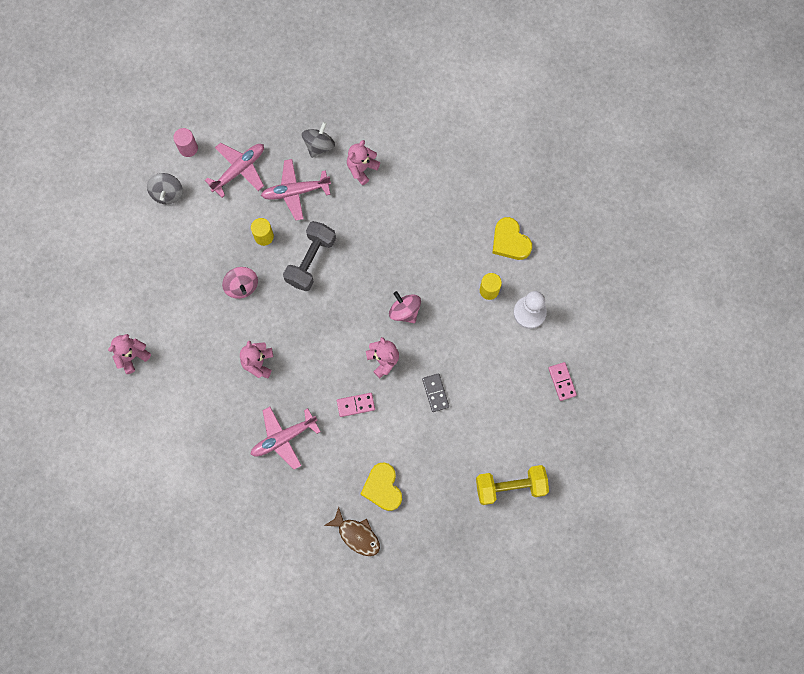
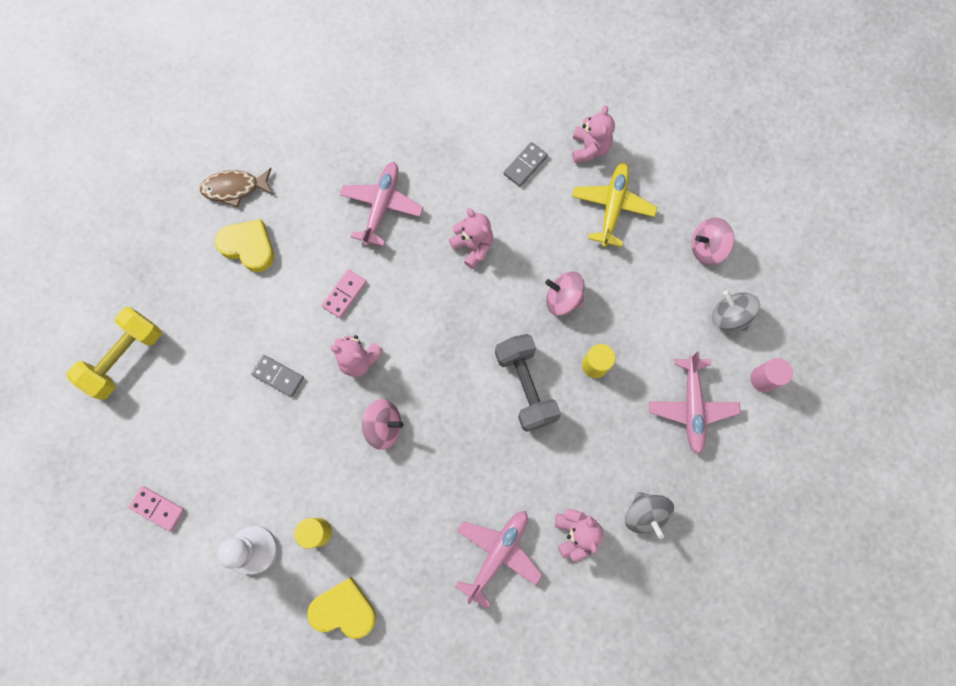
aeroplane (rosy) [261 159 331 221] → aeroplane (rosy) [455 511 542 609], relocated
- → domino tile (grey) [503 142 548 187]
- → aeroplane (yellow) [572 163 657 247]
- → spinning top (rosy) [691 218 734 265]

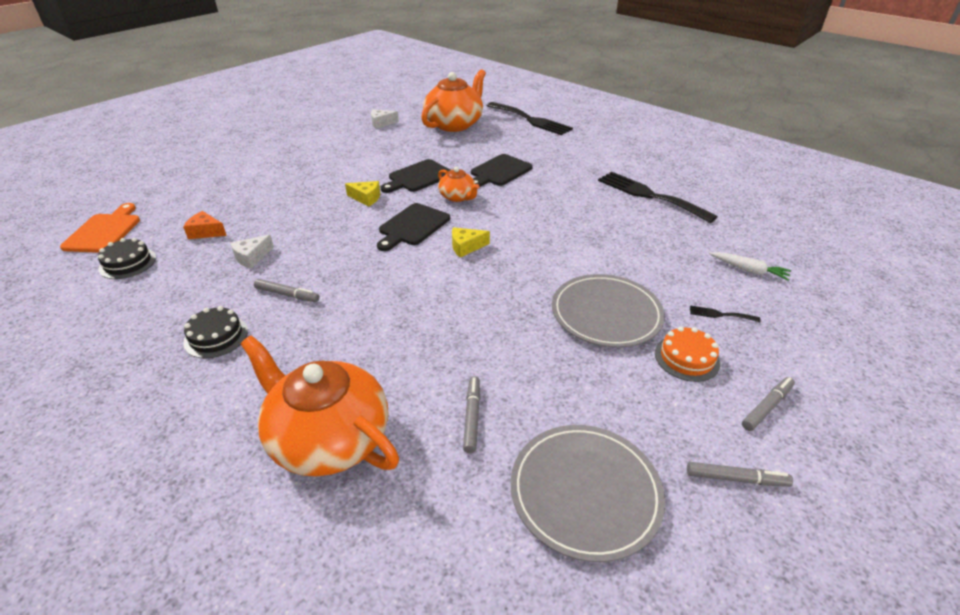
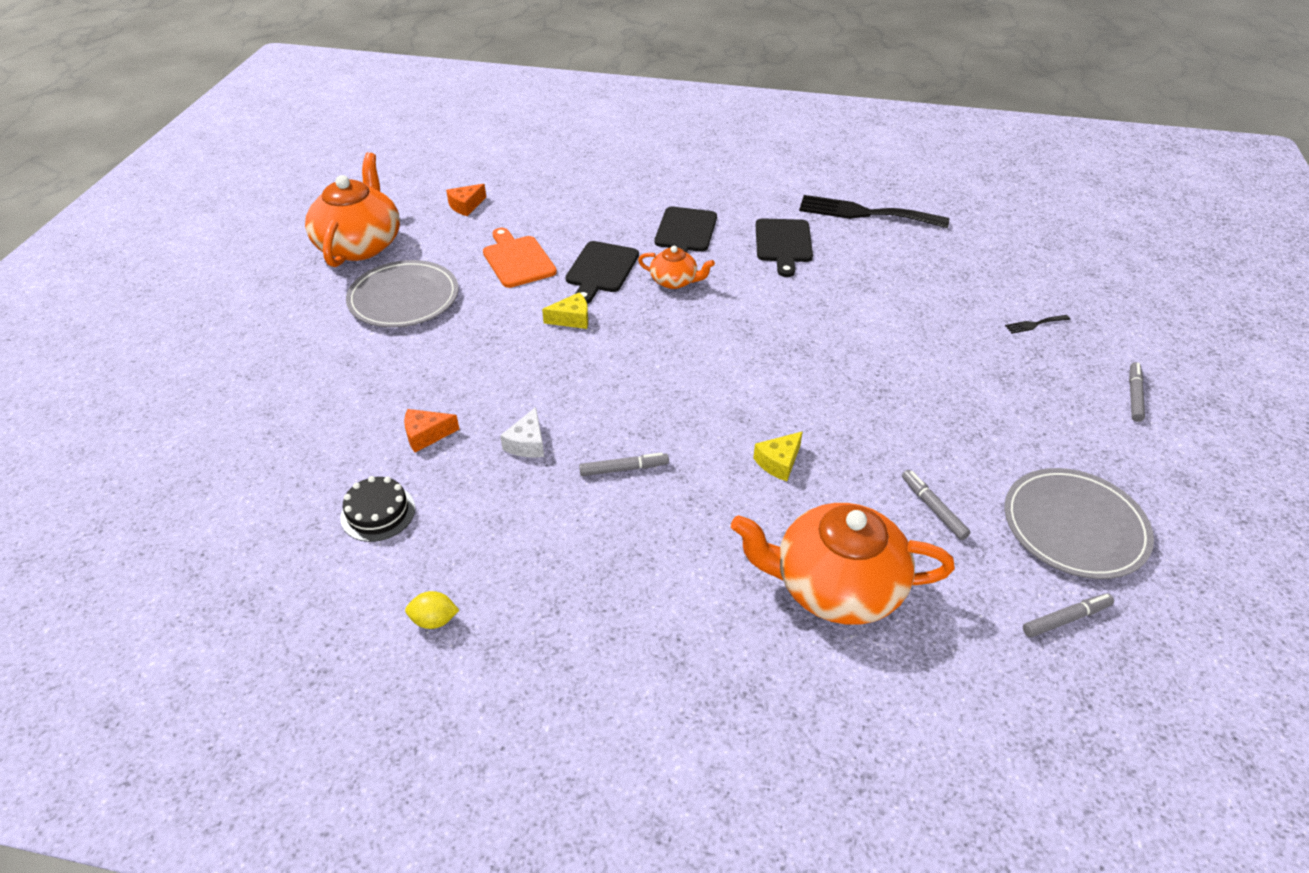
bread board (bright orange) [60 203 140 253] → bread board (bright orange) [483 228 557 288], relocated
layer cake (black) [183 306 248 359] → -
piece of cheese (pure white) [371 109 399 129] → piece of cheese (bright orange) [446 184 486 216]
bread board (black) [377 203 450 251] → bread board (black) [756 218 813 277], relocated
teapot (bright orange) [421 69 486 132] → teapot (bright orange) [305 152 400 267], relocated
piece of cheese (yellow) [452 227 490 257] → piece of cheese (yellow) [753 431 803 481], relocated
table fork (black) [487 102 573 135] → -
dinner plate (grey) [552 274 665 347] → dinner plate (grey) [346 260 459 328], relocated
layer cake (bright orange) [655 326 720 382] → -
marker pen (grey) [687 462 793 487] → marker pen (grey) [1023 593 1114 637], relocated
carrot (pure white) [709 252 791 281] → -
- → toy lemon (yellow) [405 591 459 629]

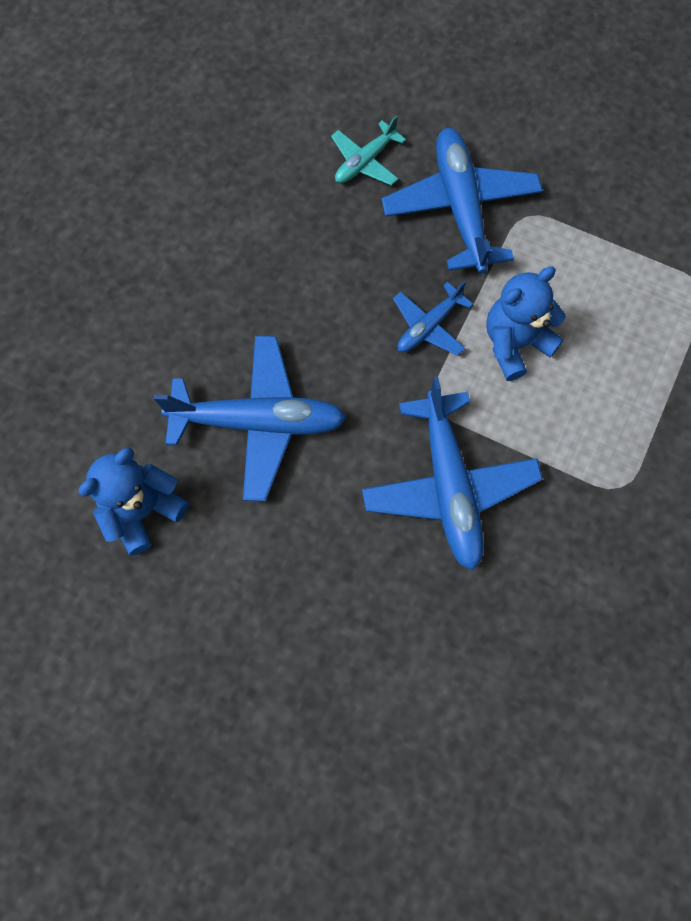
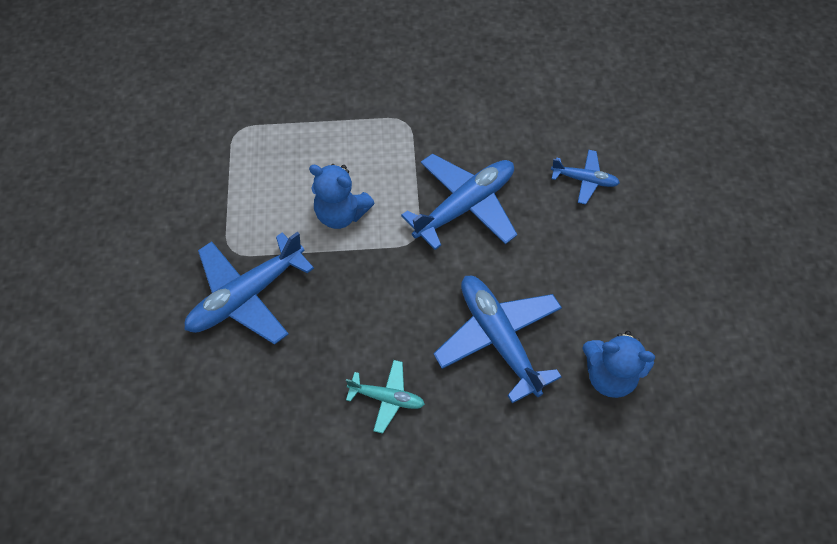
aeroplane (turquoise) [331 115 406 185] → aeroplane (turquoise) [346 360 425 434], relocated
aeroplane (blue) [393 281 473 356] → aeroplane (blue) [551 150 620 205], relocated

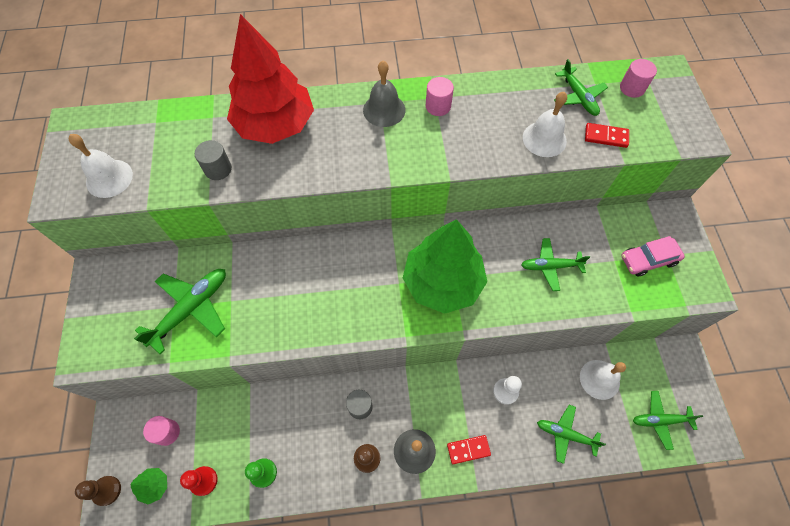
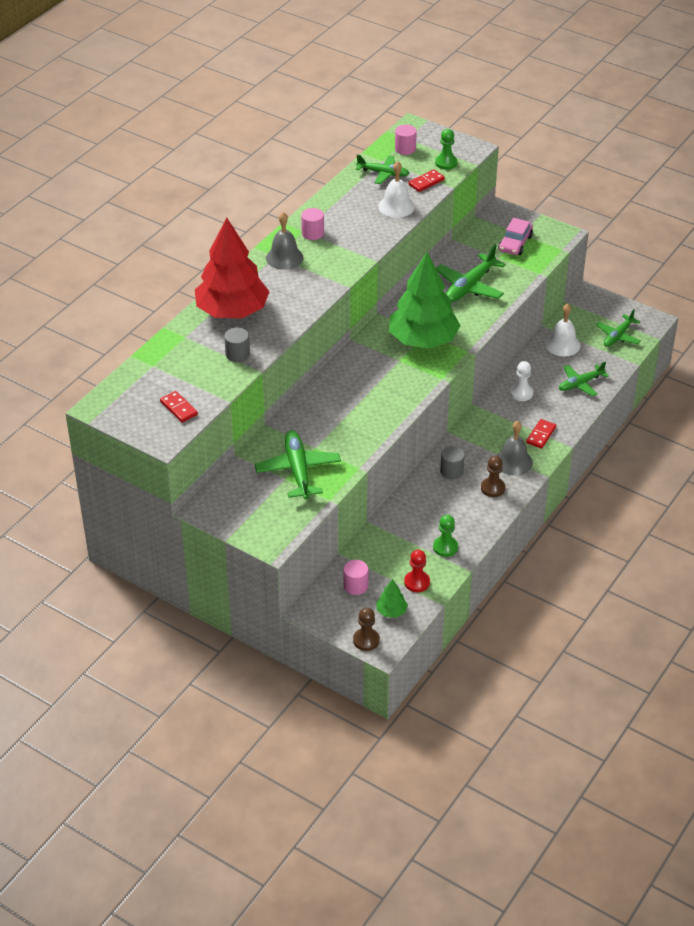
school bell (pure white) [69 134 133 198] → domino tile (crimson) [160 391 198 422]
aeroplane (green) [521 238 590 291] → aeroplane (green) [436 244 506 302], x1.53
- → pawn (green) [435 129 458 170]

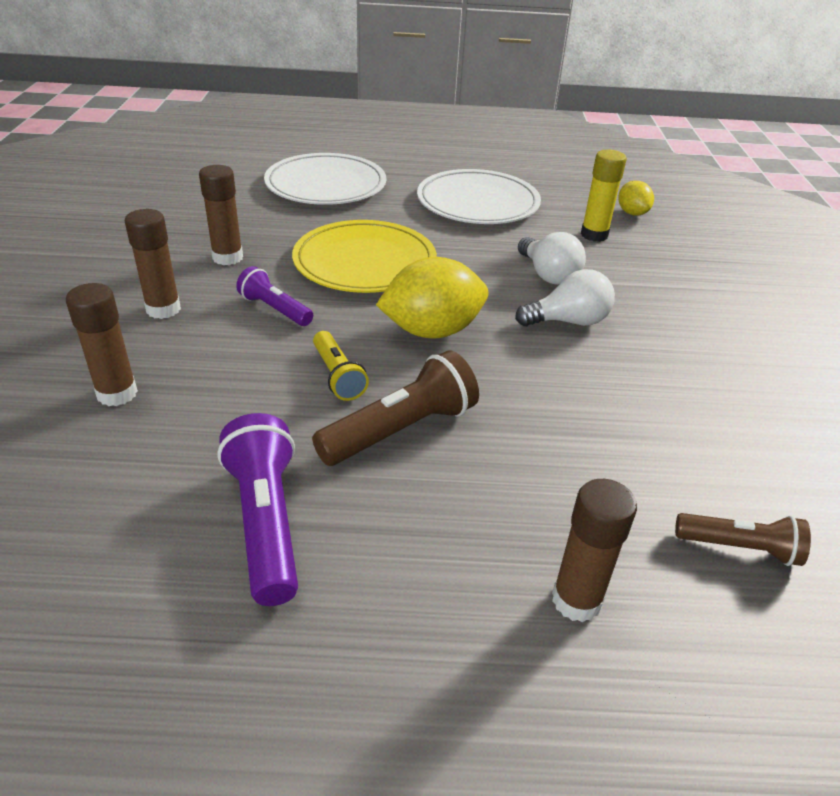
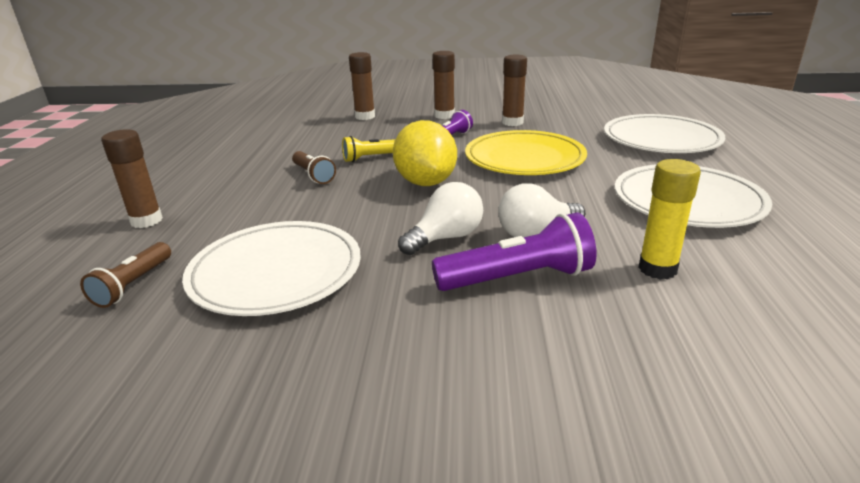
pocket torch (purple) [217 413 298 606] → pocket torch (purple) [432 212 597 291], relocated
pocket torch (russet) [312 350 479 466] → pocket torch (russet) [292 151 336 184], x0.62
lightbulb (pure white) [515 269 615 326] → lightbulb (pure white) [398 182 483 255], 120 degrees counterclockwise
toy lemon (yellow) [618 181 654 216] → -
- → dinner plate (pure white) [182 221 361 316]

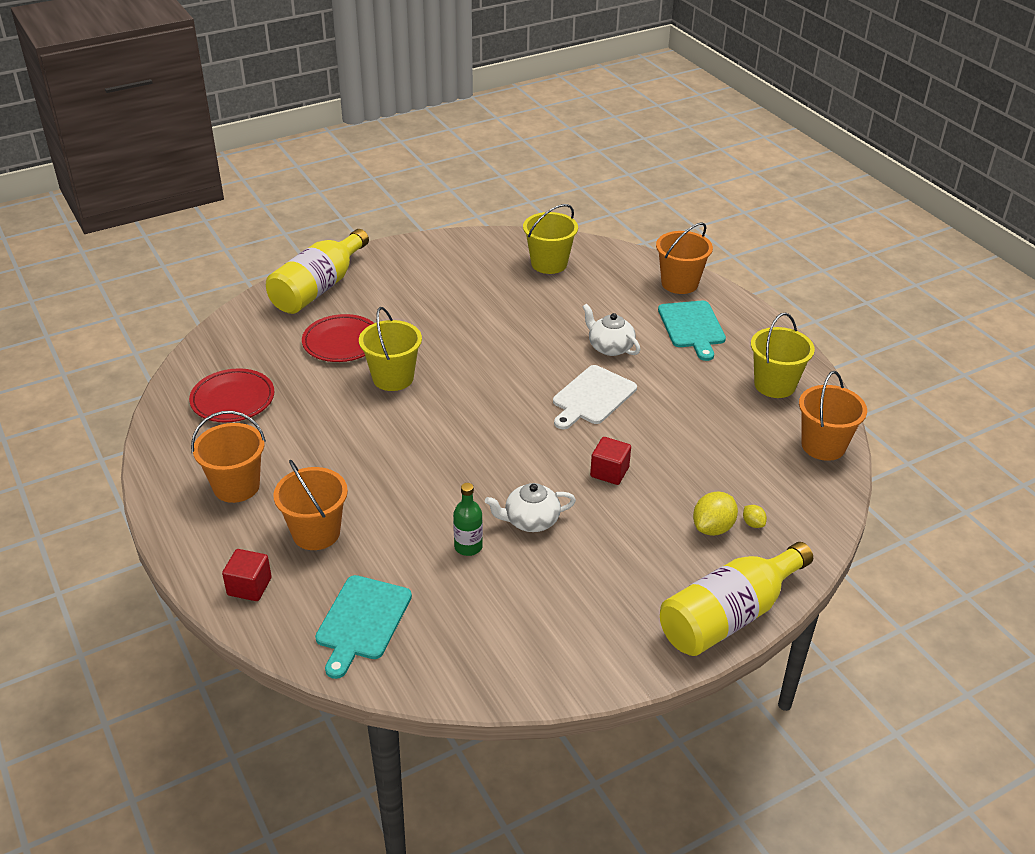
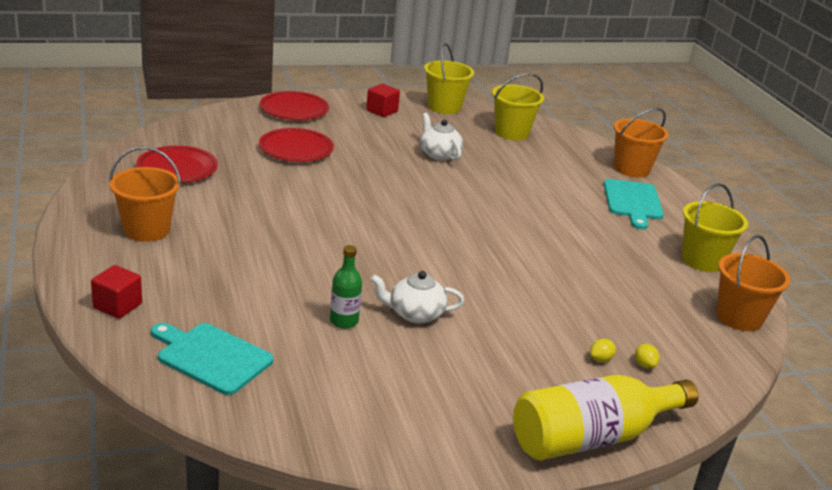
bottle (yellow) [266 229 369 314] → dinner plate (crimson) [260 91 329 120]
sand bucket (bright orange) [273 460 348 550] → -
bread board (turquoise) [315 575 412 679] → bread board (turquoise) [151 323 273 395], 90 degrees clockwise
sand bucket (yellow) [359 307 422 391] → sand bucket (yellow) [424 43 474 114], relocated
bread board (pure white) [553 365 637 429] → -
teapot (pure white) [582 304 640 356] → teapot (pure white) [420 113 463 161], relocated
solid cube (crimson) [590 437 631 485] → solid cube (crimson) [366 84 400 117], relocated
toy lemon (yellow) [693 491 738 536] → toy lemon (yellow) [590 339 616 362], x0.52

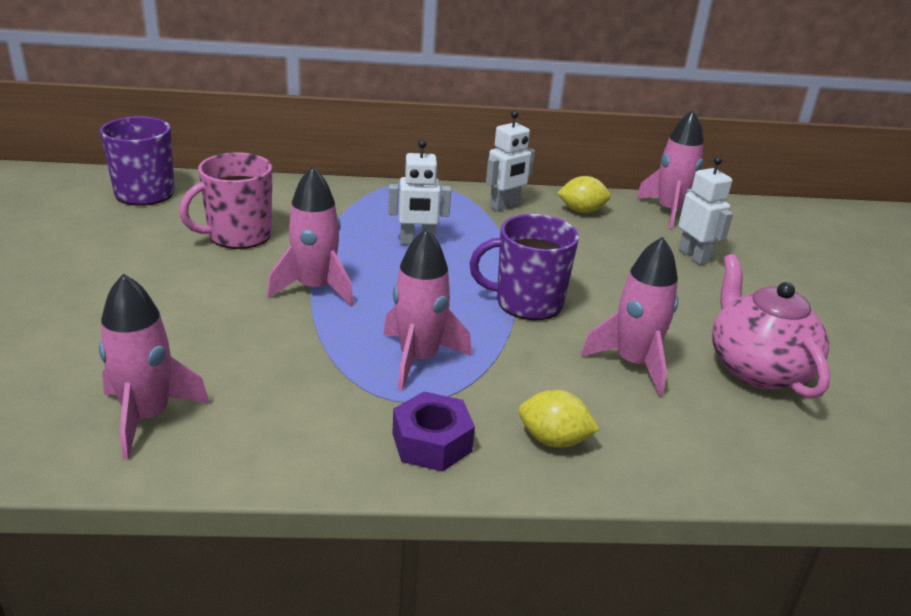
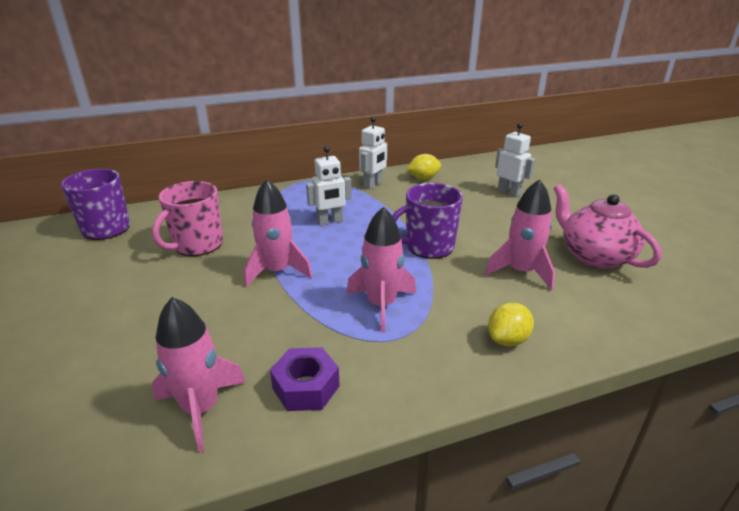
hexagon nut (purple) [392 391 475 472] → hexagon nut (purple) [270 347 340 411], relocated
toy lemon (yellow) [519 390 600 448] → toy lemon (yellow) [488 303 534 347], 45 degrees counterclockwise
spaceship (rosy) [636 109 704 229] → -

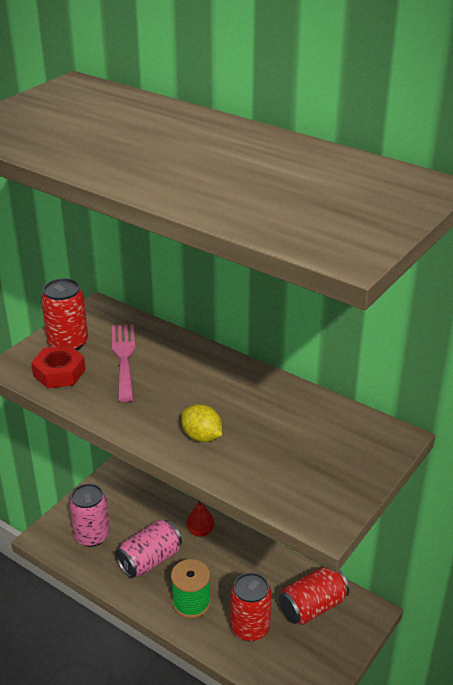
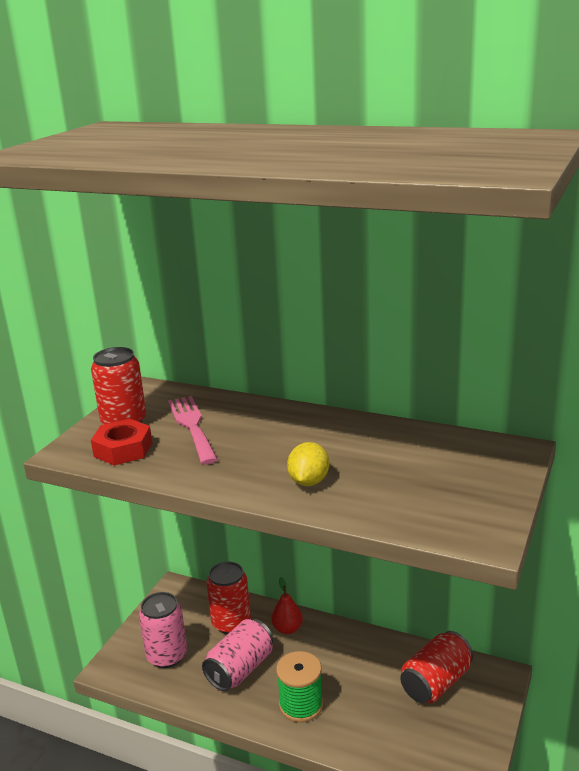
toy lemon (yellow) [181 404 222 442] → toy lemon (yellow) [287 442 329 486], 75 degrees clockwise
tin (crimson) [230 573 272 641] → tin (crimson) [206 562 251 634], relocated

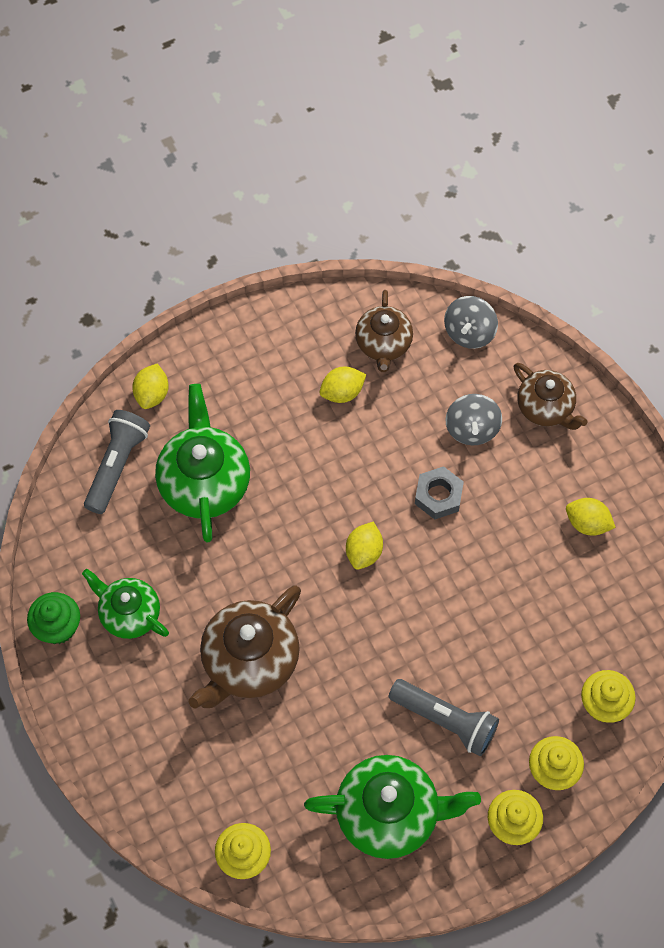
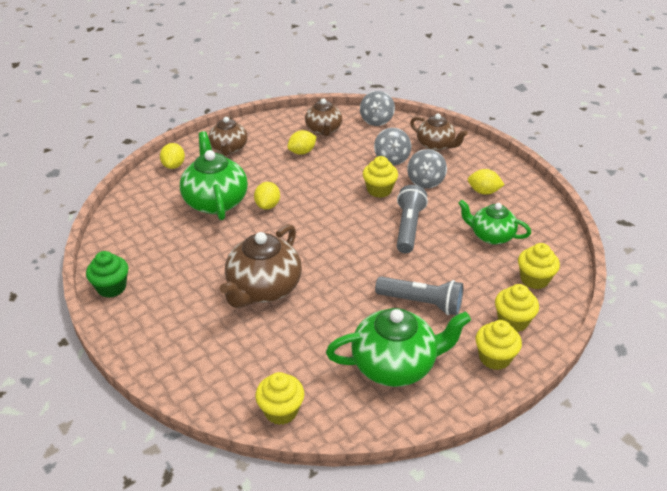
teapot (green) [82 569 169 639] → teapot (green) [458 200 531 245], relocated
pocket torch (grey) [84 410 150 514] → pocket torch (grey) [397 185 428 253], relocated
toy lemon (yellow) [346 522 383 570] → toy lemon (yellow) [254 182 280 209], relocated
hexagon nut (grey) [415 466 464 520] → cupcake (yellow) [363 156 398 198]
- → teapot (russet) [209 115 248 156]
- → spinning top (grey) [407 149 447 188]

